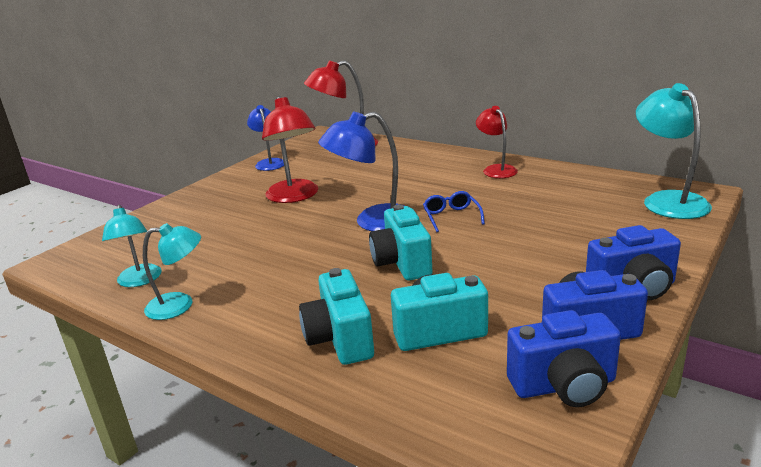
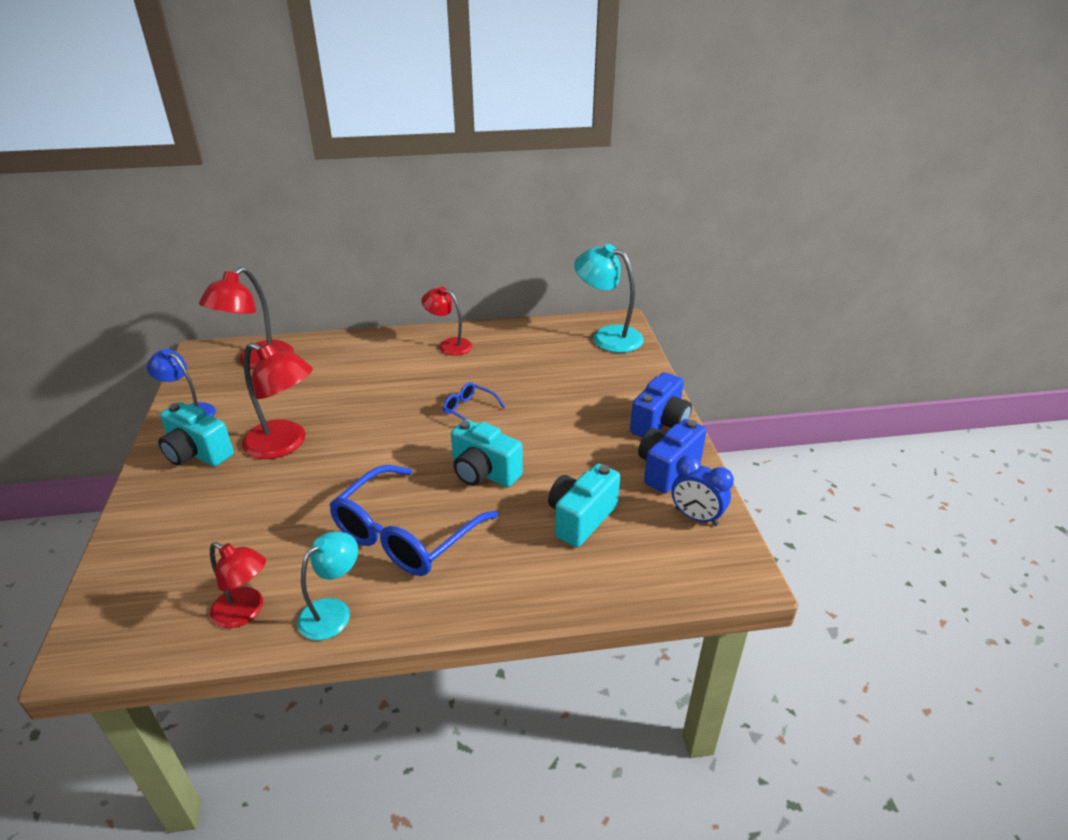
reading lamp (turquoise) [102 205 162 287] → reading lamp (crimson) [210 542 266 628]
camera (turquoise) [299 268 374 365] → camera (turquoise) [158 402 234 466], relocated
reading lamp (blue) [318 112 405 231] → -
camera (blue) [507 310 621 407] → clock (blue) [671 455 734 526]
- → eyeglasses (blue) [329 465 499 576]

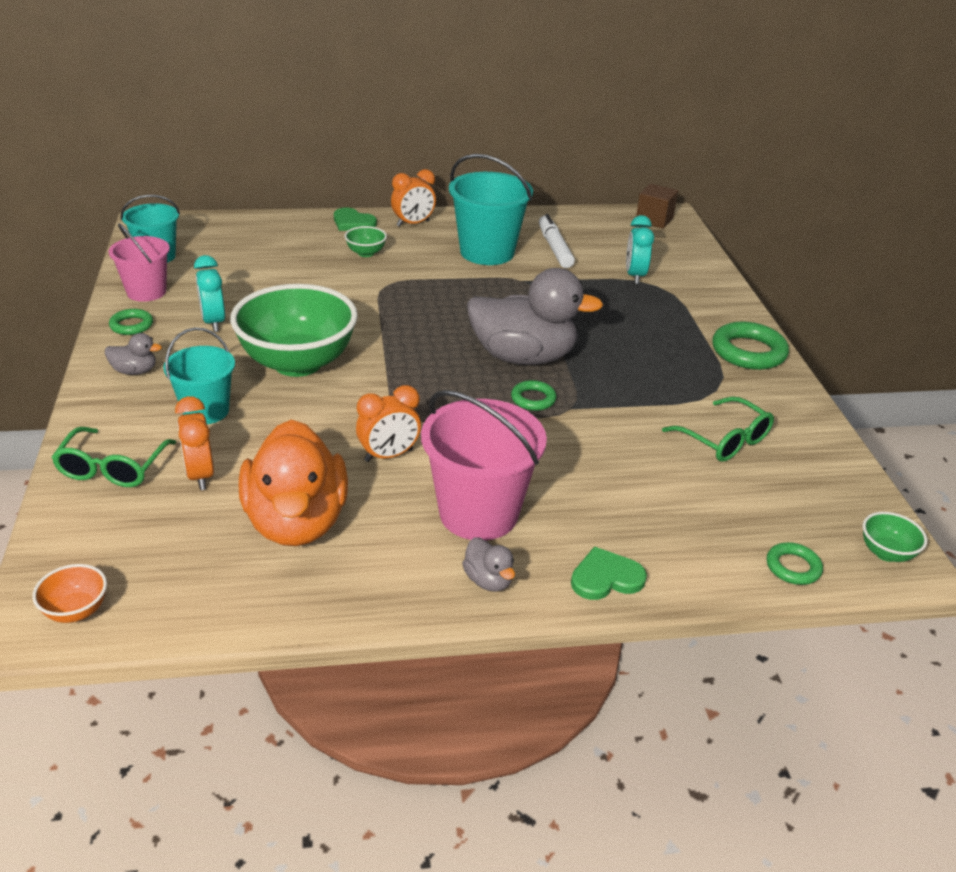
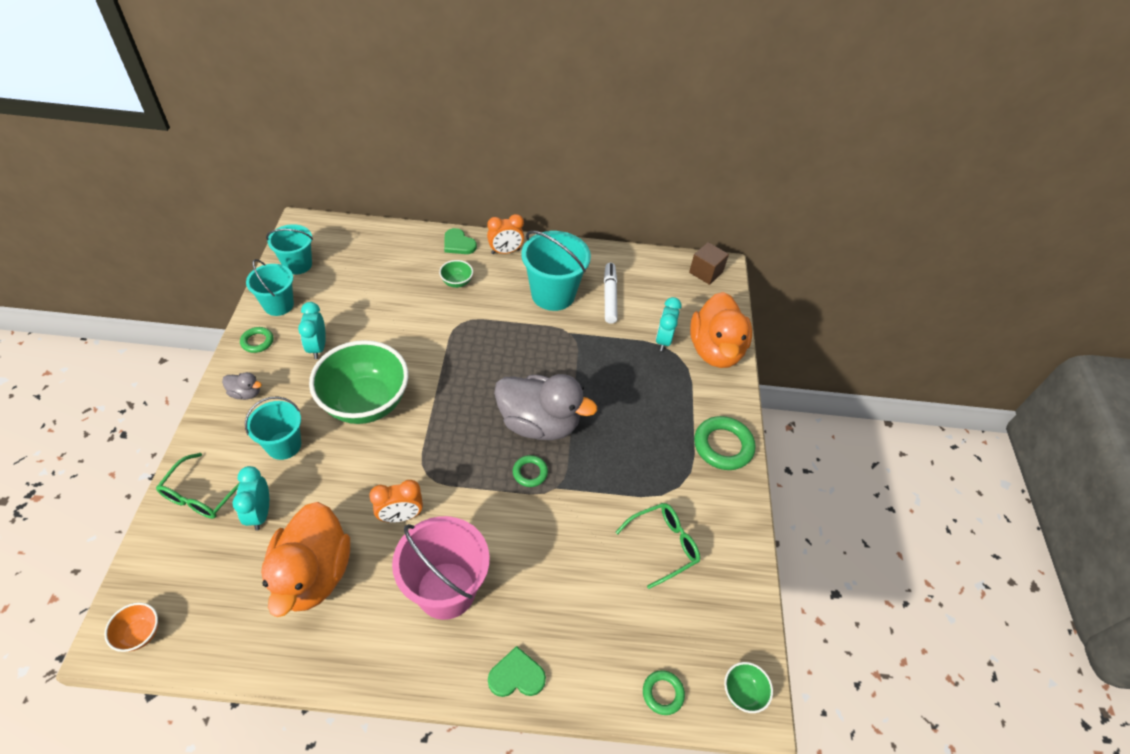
sand bucket (rosy) [109 223 170 302] → sand bucket (turquoise) [246 259 294 316]
clock (bright orange) [175 396 214 490] → clock (turquoise) [232 466 269 531]
toy duck (grey) [462 537 515 592] → -
eyeglasses (green) [662 397 774 462] → eyeglasses (green) [615 503 700 589], 90 degrees counterclockwise
- → toy duck (bright orange) [690 292 752 368]

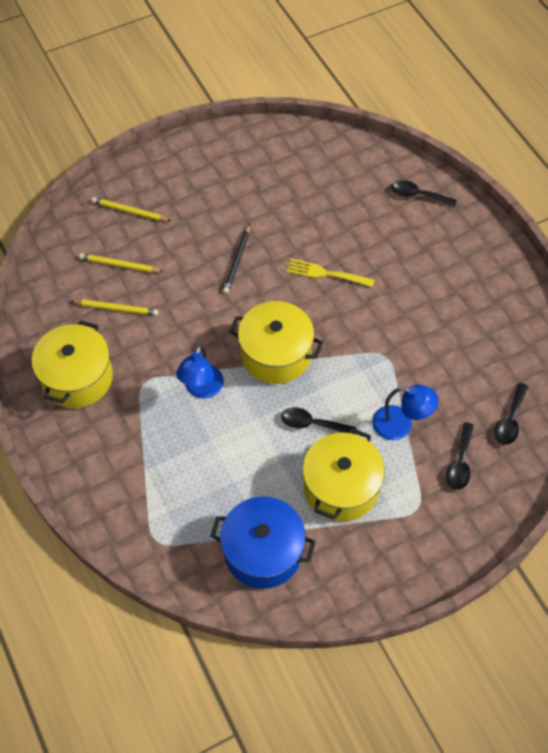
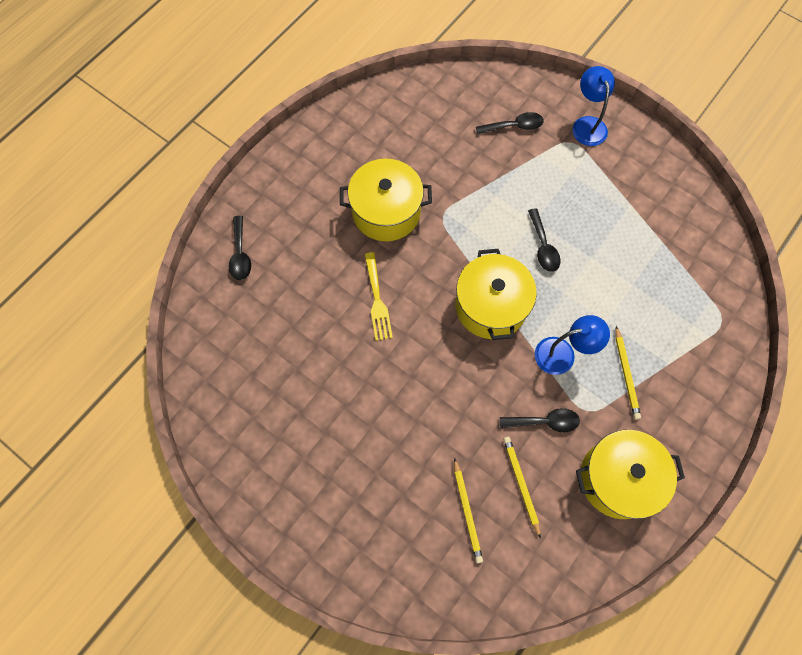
wooden pencil (yellow) [92 197 171 221] → wooden pencil (yellow) [616 326 641 420], relocated
cooking pot (blue) [211 496 316 589] → -
wooden pencil (black) [223 224 250 294] → -
cooking pot (yellow) [302 428 385 522] → cooking pot (yellow) [340 159 432 241], relocated
reading lamp (blue) [372 384 439 440] → reading lamp (blue) [572 66 615 146], relocated
spoon (black) [494 383 528 445] → spoon (black) [500 408 580 432], relocated

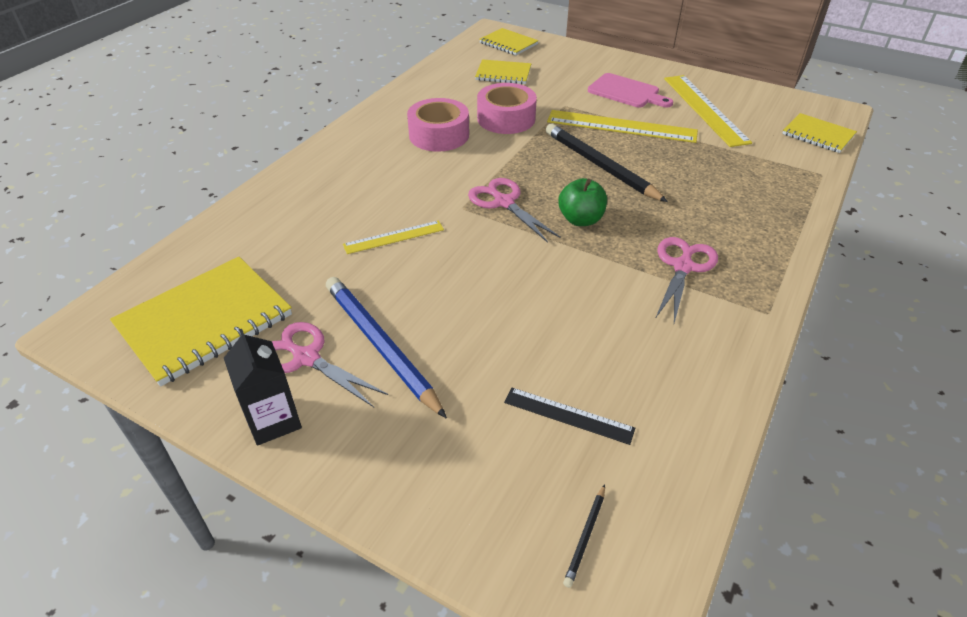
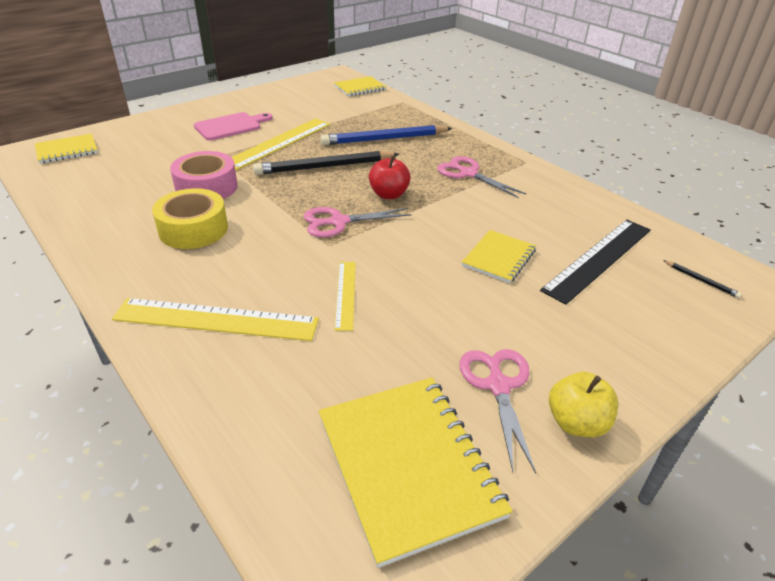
carton (black) [224 329 302 446] → apple (yellow) [549 372 618 437]
pair of scissors (rosy) [272 322 388 407] → pair of scissors (rosy) [459 349 536 473], 120 degrees clockwise
wooden pencil (blue) [326 277 447 419] → wooden pencil (blue) [321 125 452 145], relocated
tape (rosy) [407 98 469 152] → tape (yellow) [152 188 228 249]
notepad (yellow) [475 59 531 84] → notepad (yellow) [462 230 536 283], relocated
measuring stick (black) [504 388 635 445] → measuring stick (black) [540 220 651 305], x1.80
apple (green) [558 178 607 226] → apple (crimson) [369 155 411 199]
measuring stick (yellow) [664 75 752 147] → measuring stick (yellow) [112 298 319 341], relocated

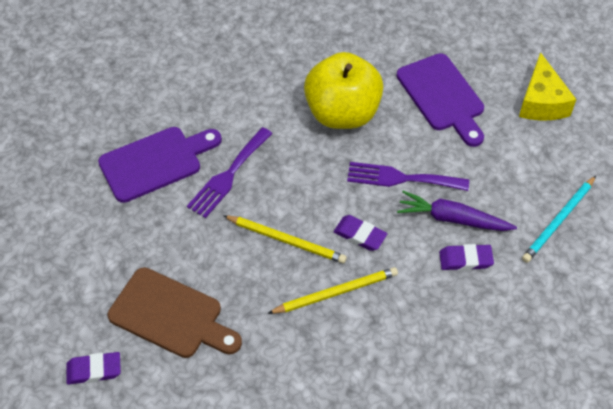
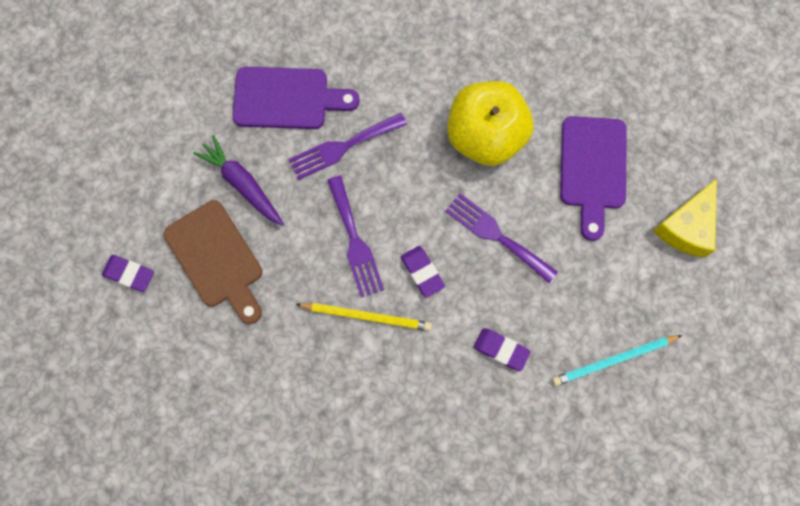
wooden pencil (yellow) [223 215 347 264] → table fork (purple) [327 176 384 298]
carrot (purple) [397 191 517 231] → carrot (purple) [193 135 284 226], relocated

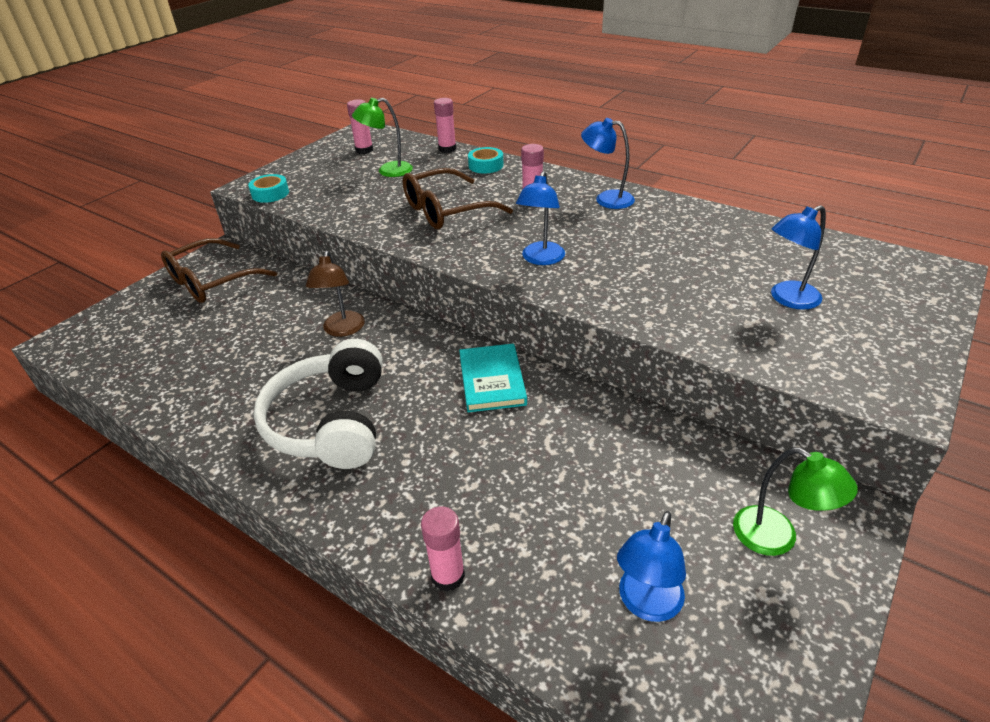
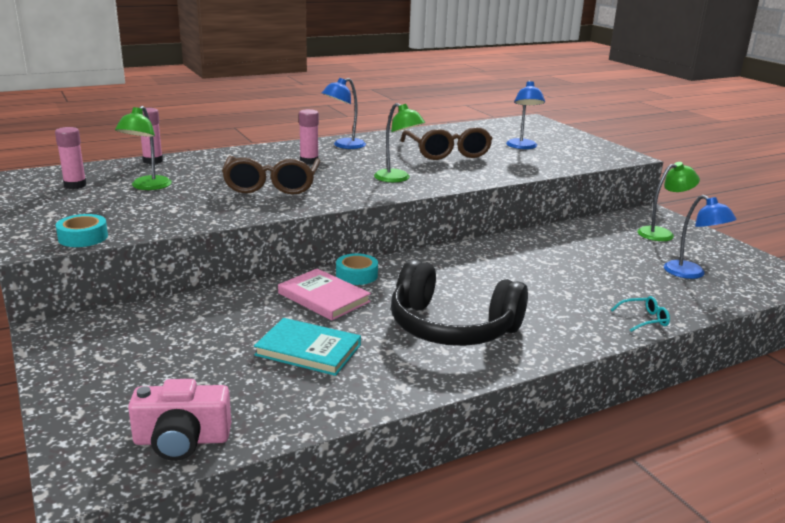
eyeglasses (russet) [161 238 277 303] → eyeglasses (russet) [401 127 493 160], relocated
over-ear headphones (pure white) [254 339 382 469] → over-ear headphones (black) [391 259 528 346]
reading lamp (russet) [306 251 365 337] → hardback (rosy) [278 268 371 320]
glue (rosy) [421 506 465 592] → eyeglasses (turquoise) [611 296 670 332]
hardback (turquoise) [459 343 527 412] → hardback (turquoise) [254 318 361 376], relocated
tape (turquoise) [468 147 504 173] → tape (turquoise) [336 253 378 285], relocated
reading lamp (blue) [516 171 565 265] → reading lamp (green) [374 103 425 182]
- → camera (rosy) [128 379 231 461]

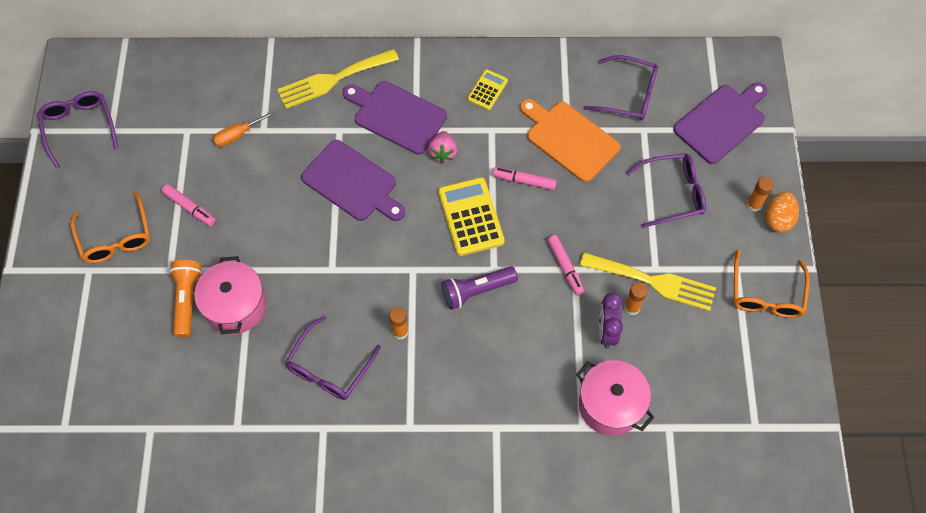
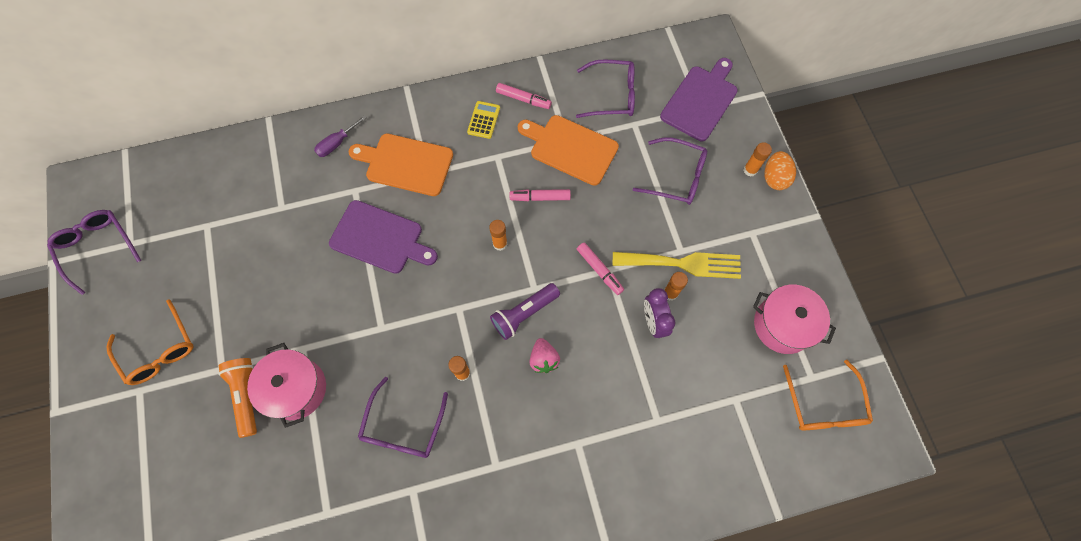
marker pen (rosy) [162 184 216 226] → marker pen (rosy) [496 83 552 109], relocated
screwdriver (bright orange) [213 111 274 147] → -
table fork (yellow) [277 49 399 109] → screwdriver (purple) [314 115 367 157]
bread board (purple) [343 81 447 155] → bread board (bright orange) [349 134 453 196]
toy strawberry (rosy) [428 131 457 163] → toy strawberry (rosy) [529 338 560 373], relocated
pocket calculator (yellow) [438 177 505 256] → glue (bright orange) [489 220 507 251]
cooking pot (rosy) [576 360 655 436] → cooking pot (rosy) [753 285 836 354], relocated
eyeglasses (purple) [626 153 706 228] → eyeglasses (purple) [633 137 707 205], 45 degrees clockwise
eyeglasses (bright orange) [733 250 810 318] → eyeglasses (bright orange) [783 360 873 430], relocated

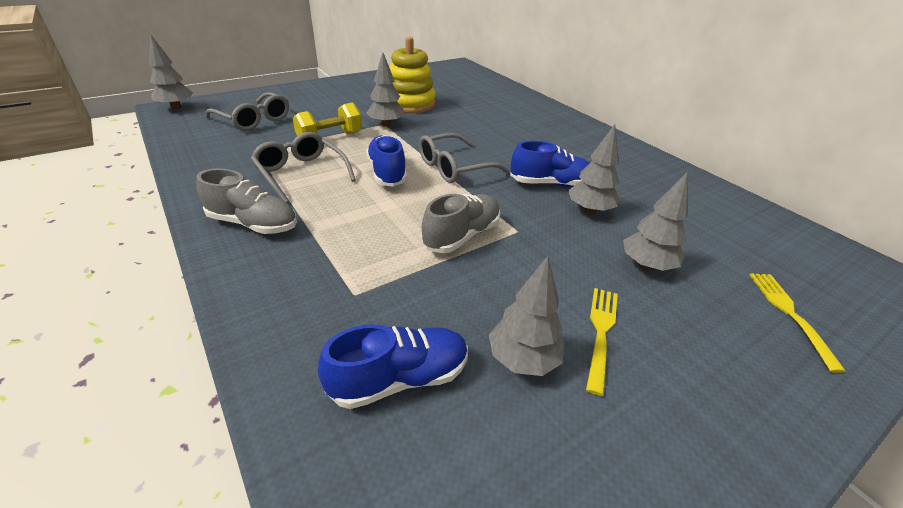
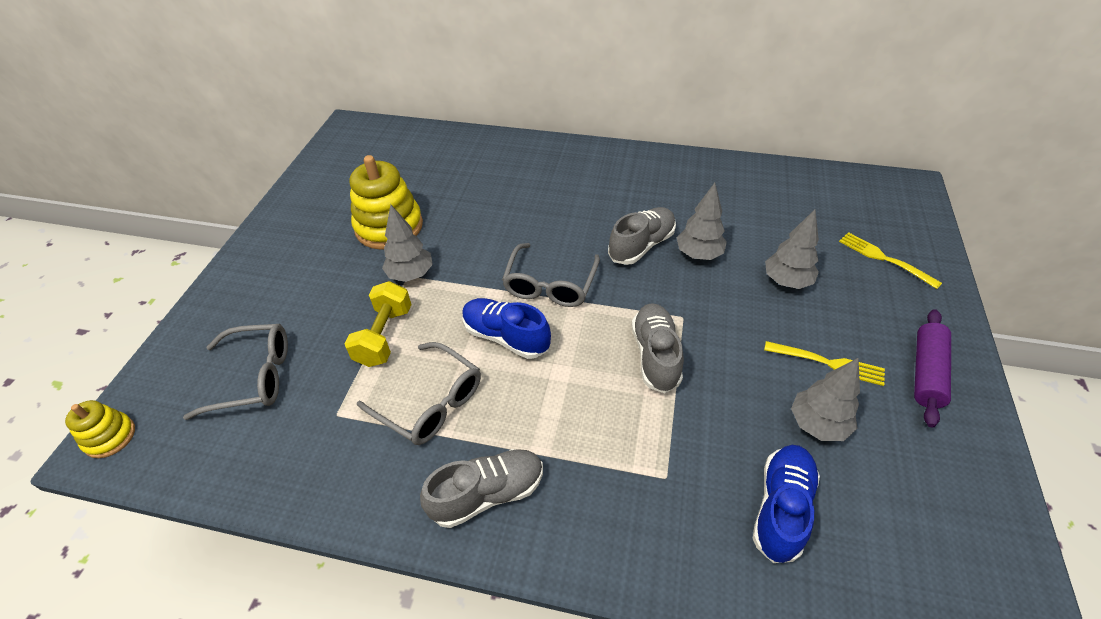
toy tree (grey) [149 34 193 110] → stacking toy (yellow) [65 400 135 458]
eyeglasses (grey) [251 132 356 203] → eyeglasses (grey) [357 342 481 445], 150 degrees counterclockwise
shoe (blue) [510 141 590 187] → shoe (grey) [608 207 676 265]
table fork (yellow) [586 288 618 396] → table fork (yellow) [764 341 885 386], 135 degrees clockwise
- → pastry roller (purple) [914 309 951 427]

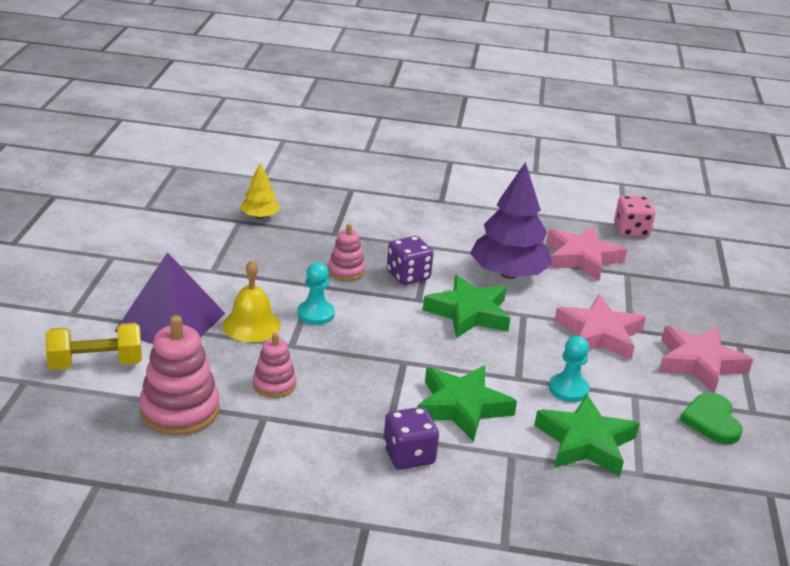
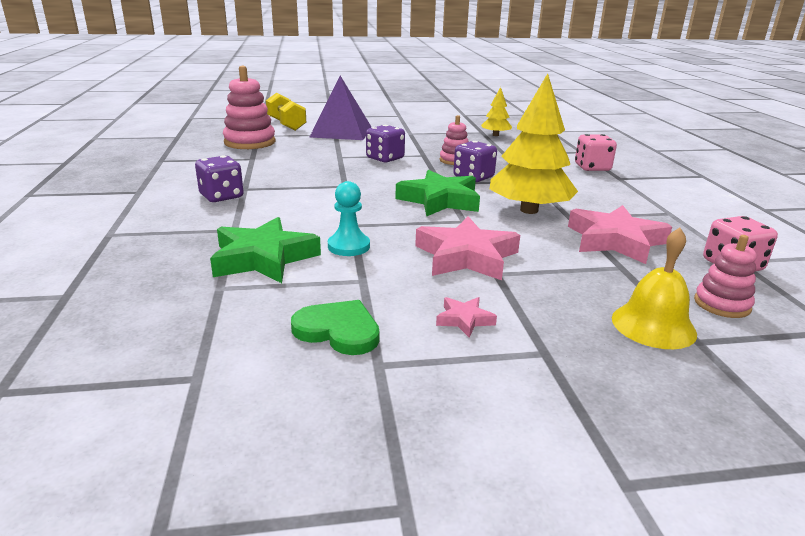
school bell (yellow) [223 260 281 342] → school bell (yellow) [612 228 697 349], relocated
stacking toy (rosy) [253 333 296 398] → stacking toy (rosy) [694 235 757 318], relocated
pawn (turquoise) [298 262 335 325] → game die (purple) [366 125 405 163]
star (green) [418 365 517 442] → -
toy tree (purple) [470 162 553 279] → toy tree (yellow) [490 74 578 214]
star (rosy) [659 326 753 393] → star (rosy) [436 297 497 338], x0.46
love heart (green) [680 392 743 444] → love heart (green) [291 300 380 355], 45 degrees clockwise
- → game die (rosy) [575 134 617 171]

